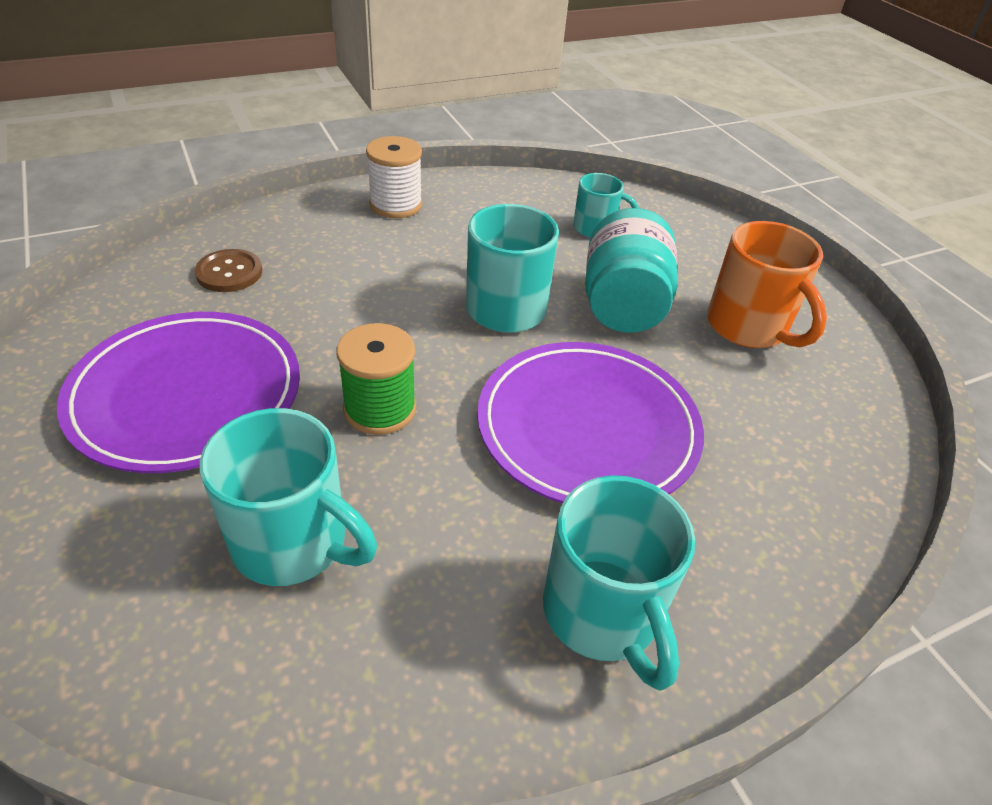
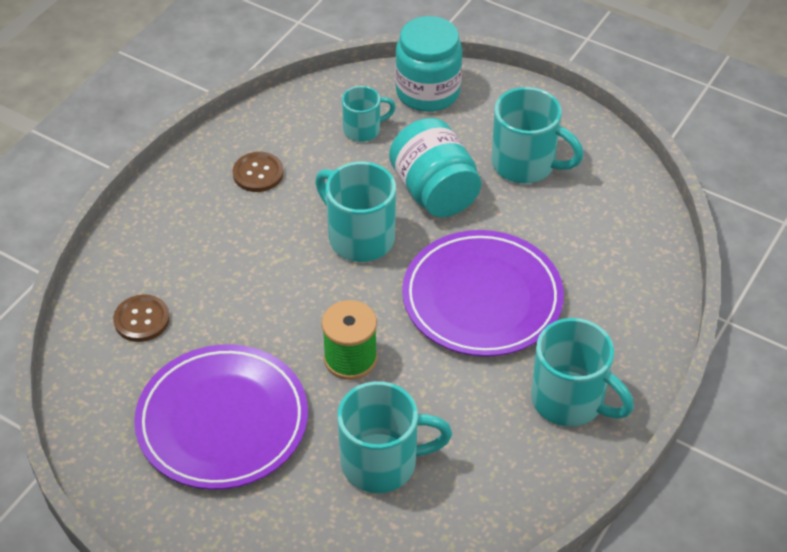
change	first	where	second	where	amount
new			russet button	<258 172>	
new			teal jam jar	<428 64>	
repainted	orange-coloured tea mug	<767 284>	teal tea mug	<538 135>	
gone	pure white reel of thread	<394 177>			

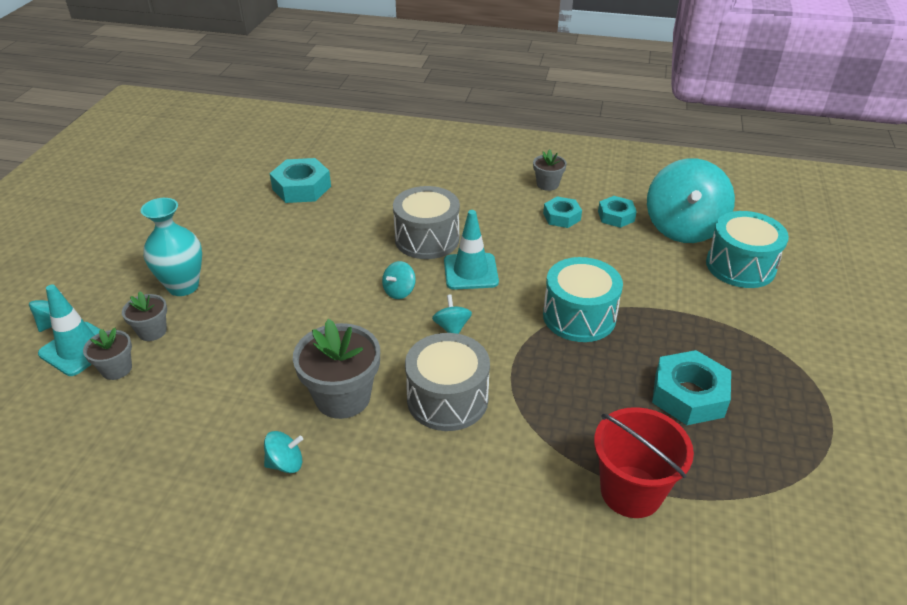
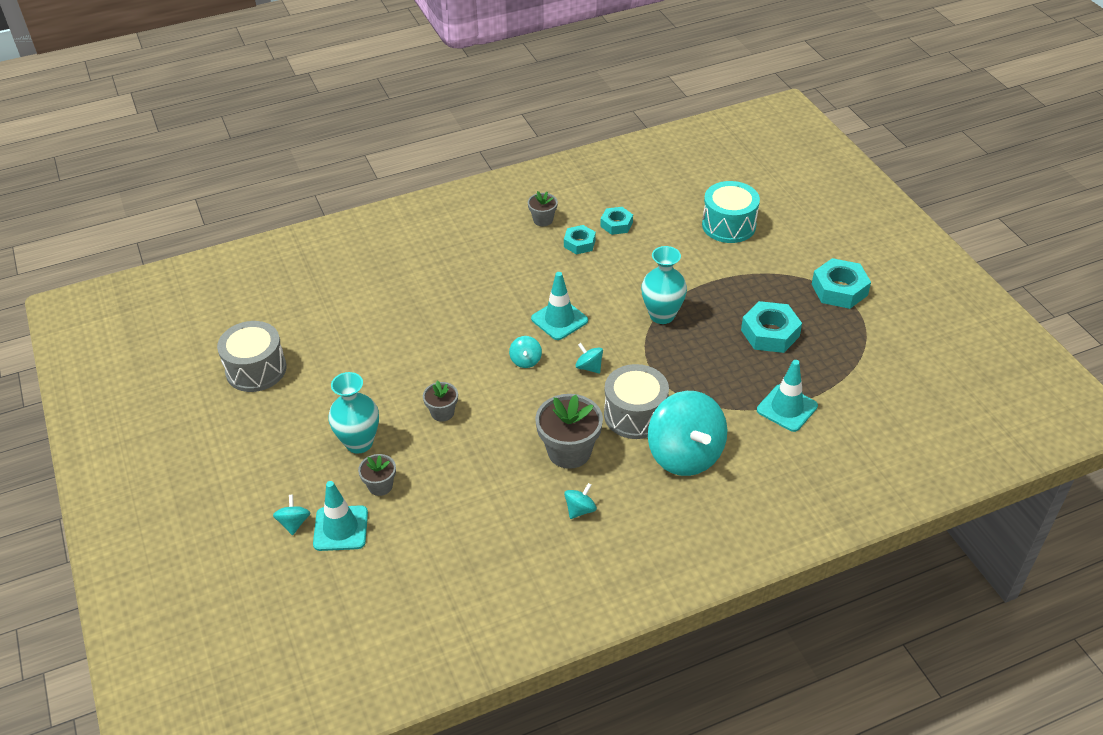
change	first	where	second	where	amount
shifted	gray toy drum	<426 222>		<251 356>	
shifted	gray potted plant	<107 354>		<440 401>	
swapped	teal toy drum	<583 299>	teal tall vase	<664 285>	
shifted	teal toy top	<691 200>		<687 433>	
swapped	crimson pail	<644 462>	teal traffic cone	<787 396>	
shifted	teal hex nut	<300 180>		<841 283>	

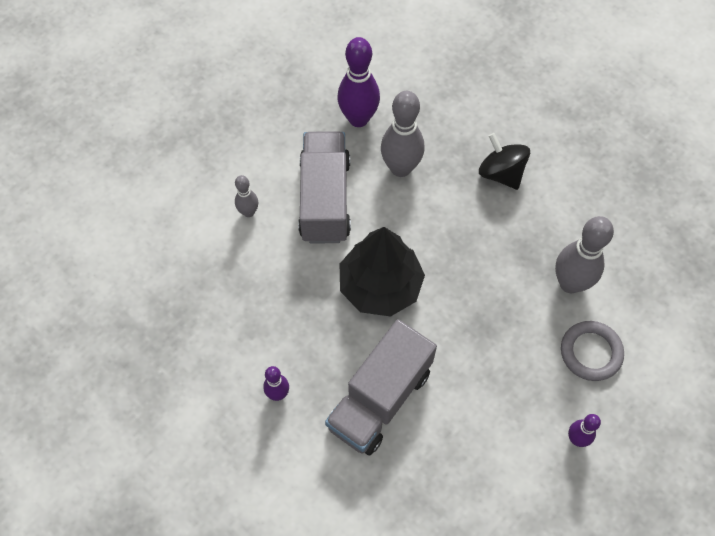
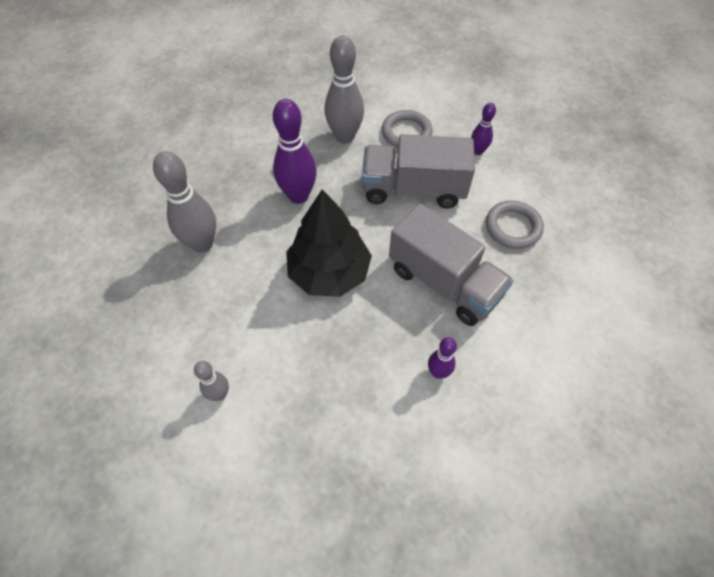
change	first	where	second	where	amount
shifted	purple tenpin	<358 82>		<295 151>	
shifted	gray toy truck	<324 187>		<418 171>	
new			gray torus	<515 224>	
gone	jet-black toy top	<504 161>			

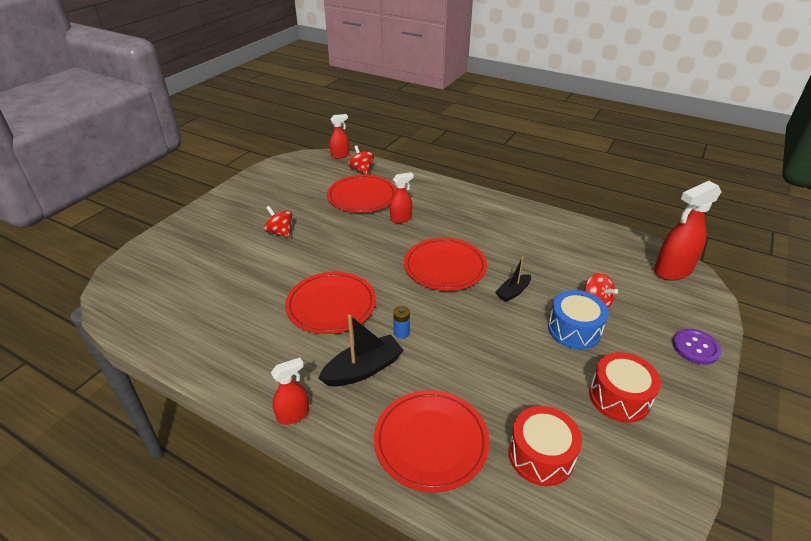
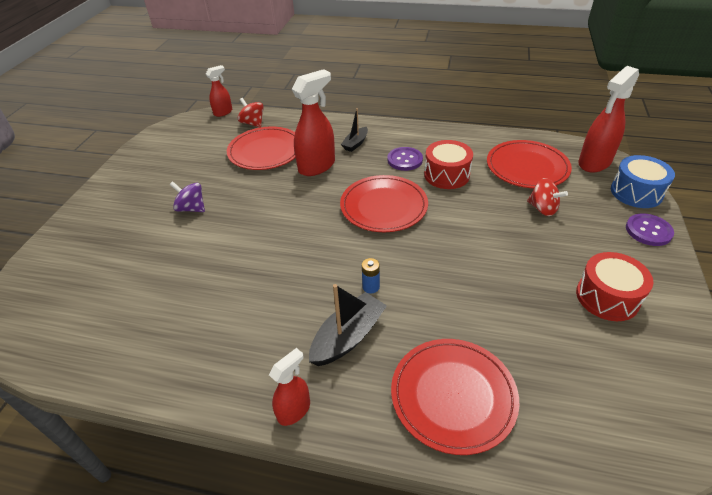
change	first	where	second	where	amount
repainted	crimson toy top	<278 222>	purple toy top	<187 196>	
scaled	crimson sprayer	<402 197>		<313 122>	x1.76
shifted	jet-black sailboat	<513 279>		<354 130>	
new			purple button	<405 159>	
shifted	crimson toy drum	<545 446>		<448 164>	
shifted	crimson dinner plate	<330 303>		<529 164>	
shifted	royal blue toy drum	<578 320>		<643 181>	

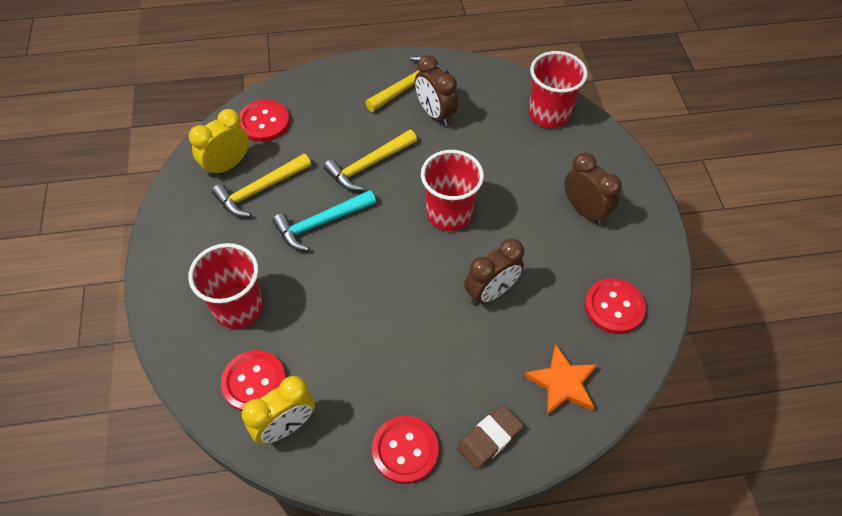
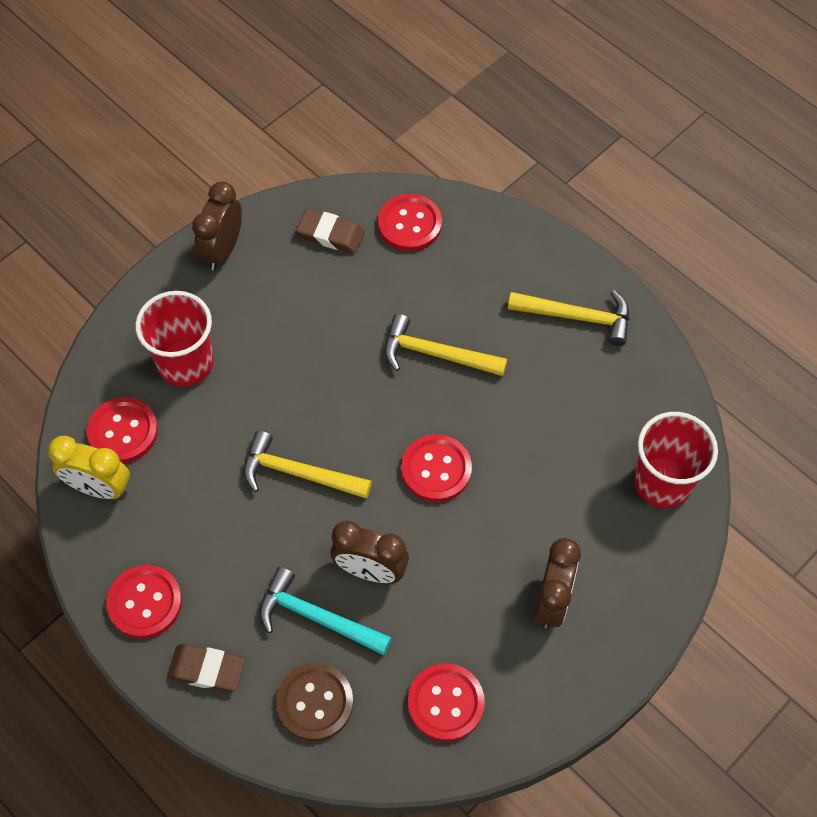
change	first	where	second	where	amount
shifted	russet clock	<436 90>		<217 225>	
shifted	bright yellow hammer	<261 185>		<308 465>	
shifted	teal hammer	<324 220>		<325 611>	
swapped	orange-coloured five-pointed star	<561 380>	russet button	<314 702>	
swapped	bright yellow clock	<219 143>	russet pencil eraser	<331 231>	
swapped	crimson beaker	<452 190>	crimson button	<436 468>	

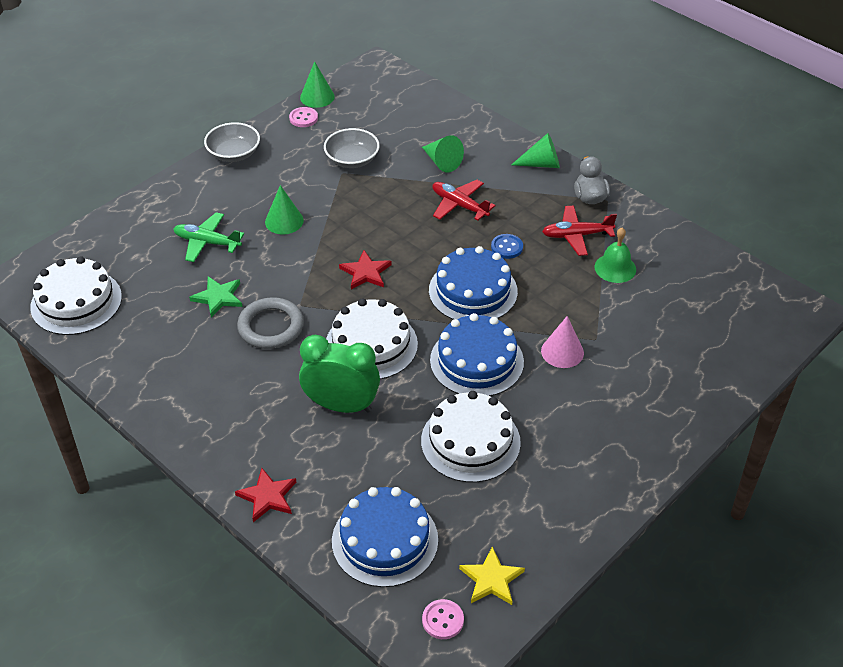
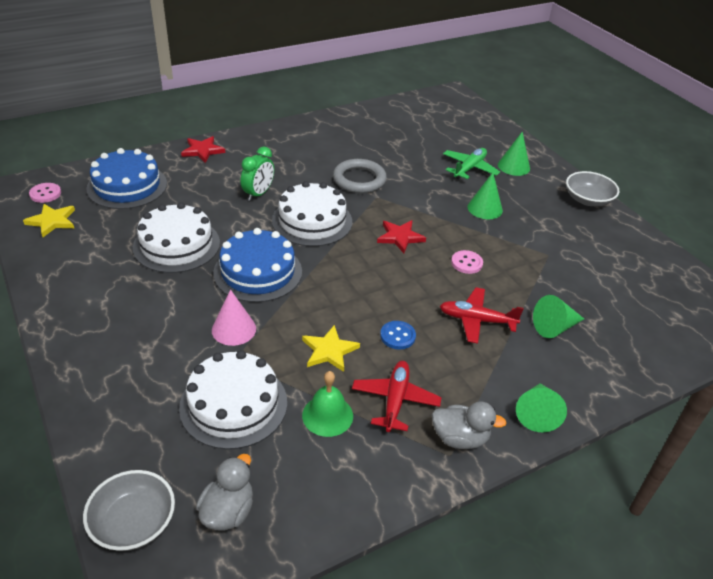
change	first	where	second	where	amount
shifted	gray serving bowl	<352 148>		<129 510>	
shifted	pure white layer cake	<76 295>		<233 399>	
new			gray toy duck	<224 492>	
scaled	leaf-green clock	<339 374>		<257 173>	x0.65
new			bright yellow five-pointed star	<331 348>	
rotated	crimson aeroplane	<464 200>		<482 315>	135 degrees counterclockwise
shifted	rosy button	<303 117>		<467 262>	
shifted	leaf-green cone	<317 84>		<514 153>	
gone	leaf-green five-pointed star	<215 297>			
gone	royal blue layer cake	<473 283>			

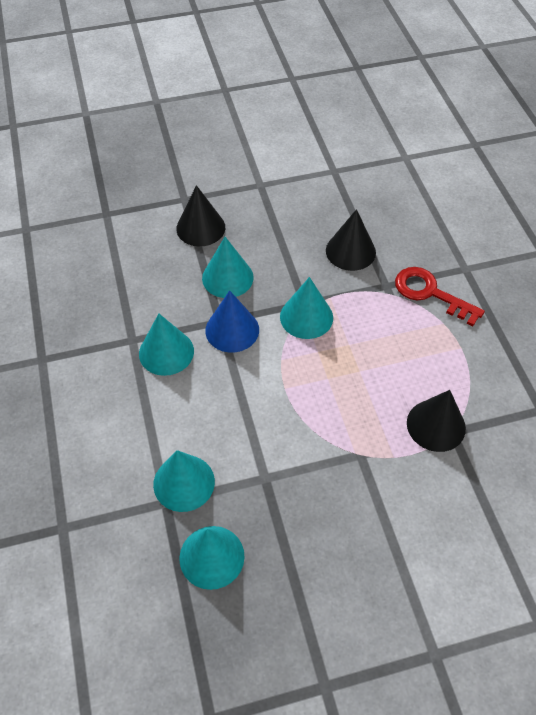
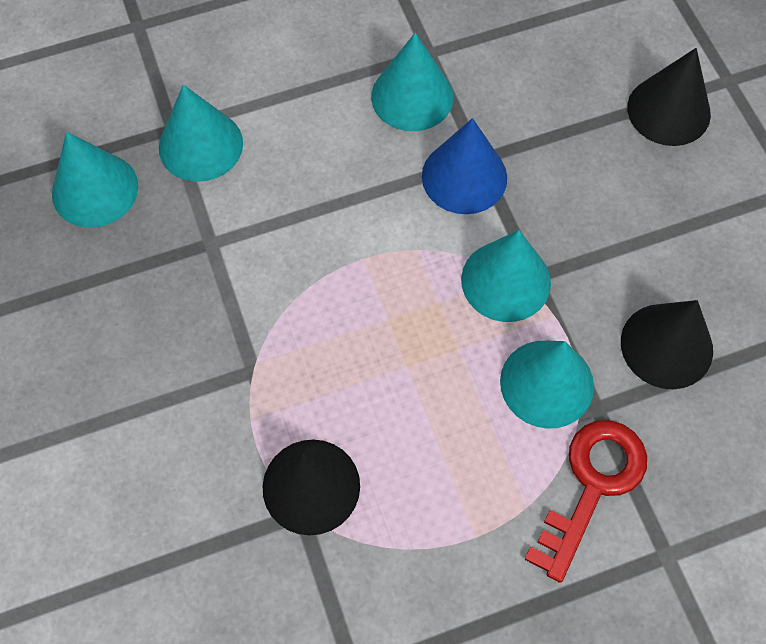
change	first	where	second	where	amount
shifted	teal cone	<228 267>		<547 385>	

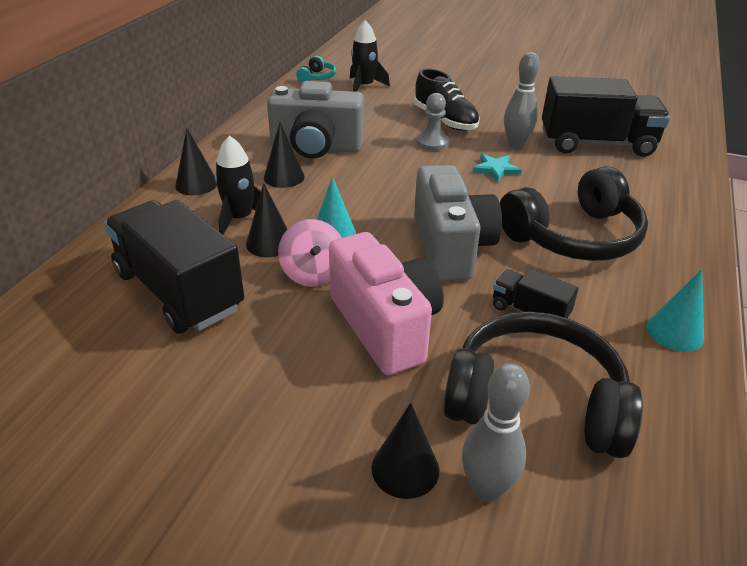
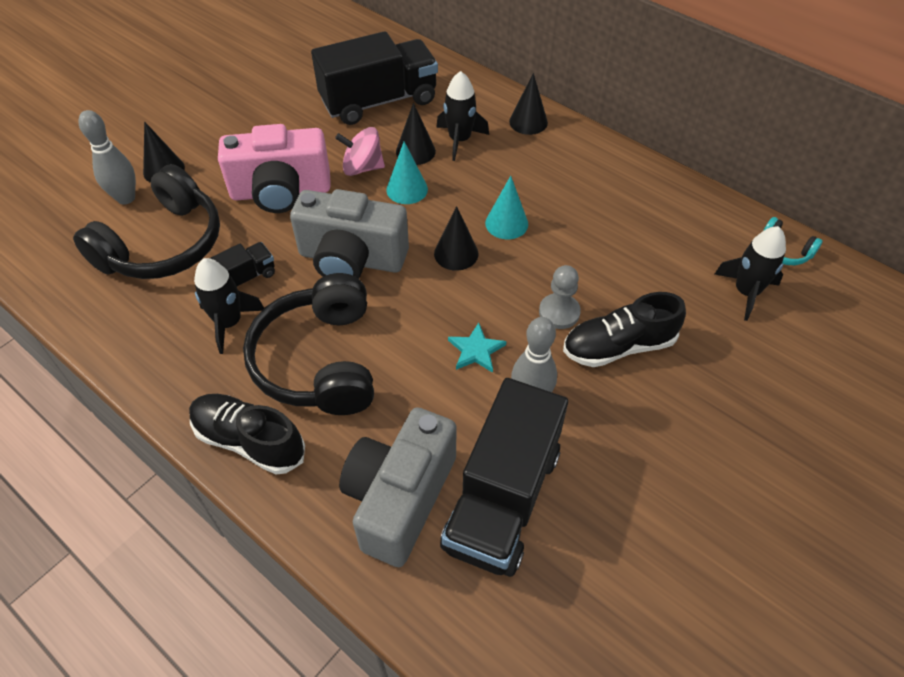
change	first	where	second	where	amount
new			jet-black shoe	<247 434>	
new			jet-black rocket	<229 306>	
shifted	gray compact camera	<315 120>		<397 487>	
shifted	jet-black cone	<284 155>		<456 238>	
shifted	teal cone	<675 310>		<506 207>	

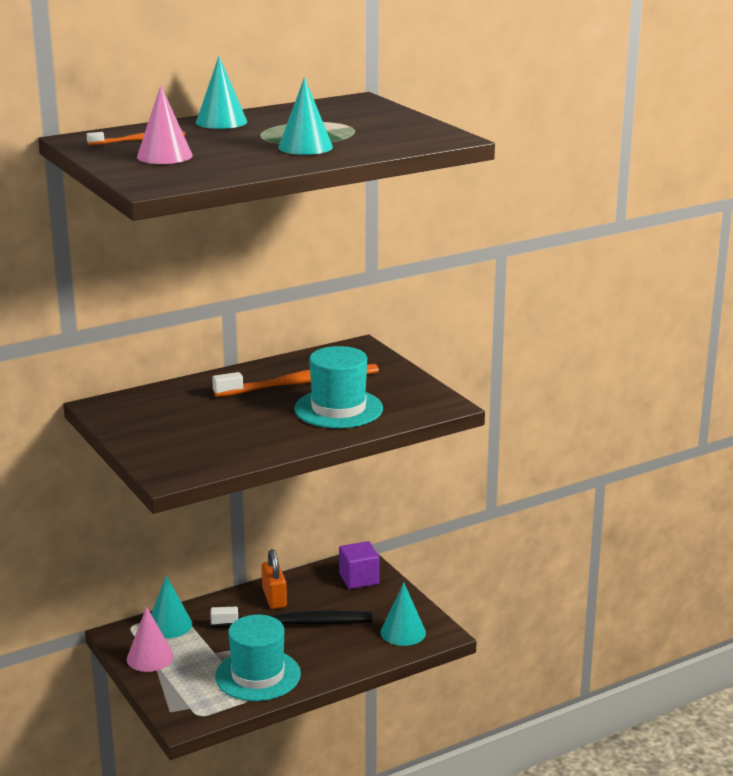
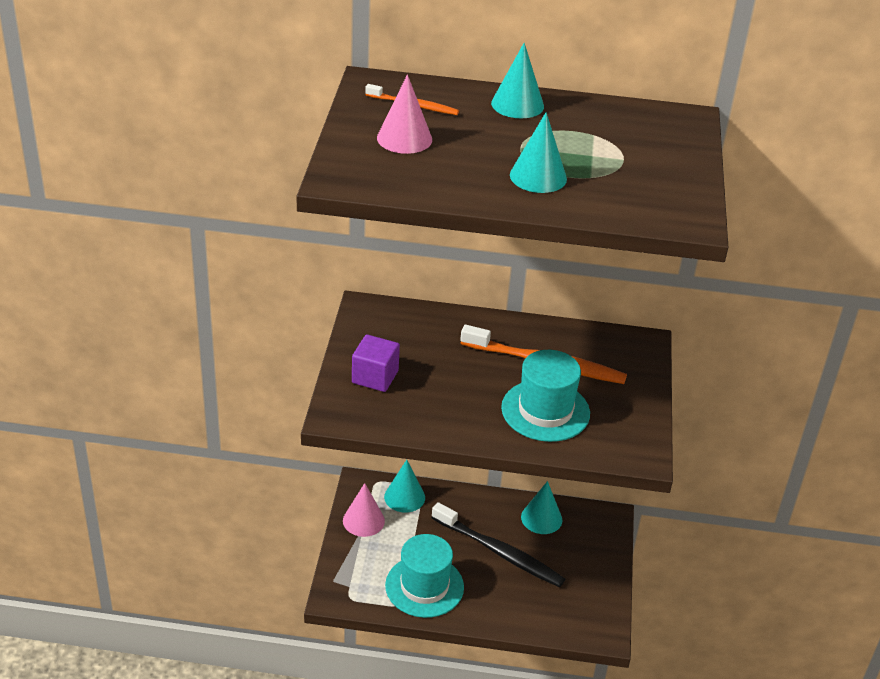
change	first	where	second	where	amount
shifted	purple block	<359 565>		<376 363>	
shifted	teal cone	<403 614>		<542 507>	
gone	orange-coloured small lock	<274 579>			

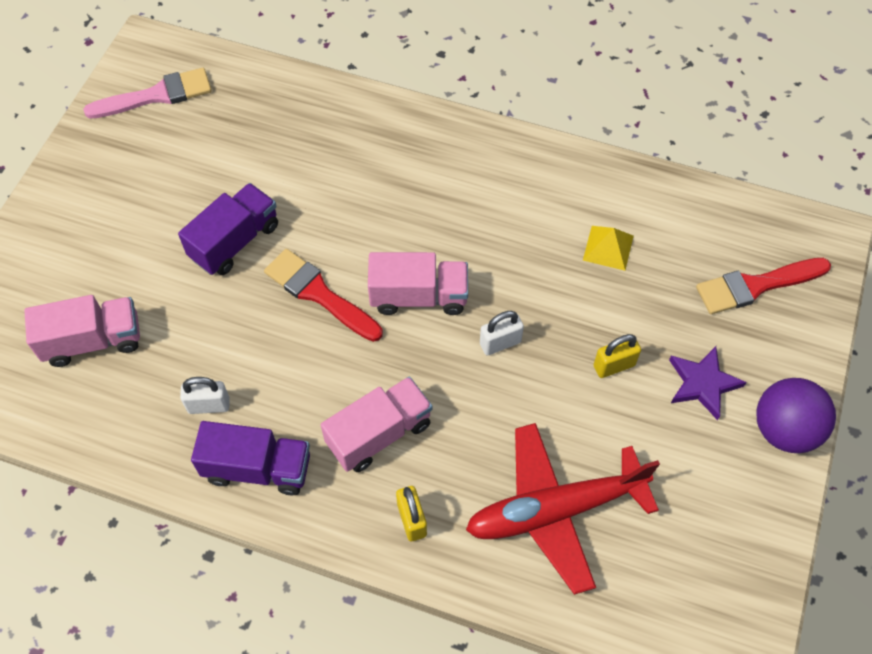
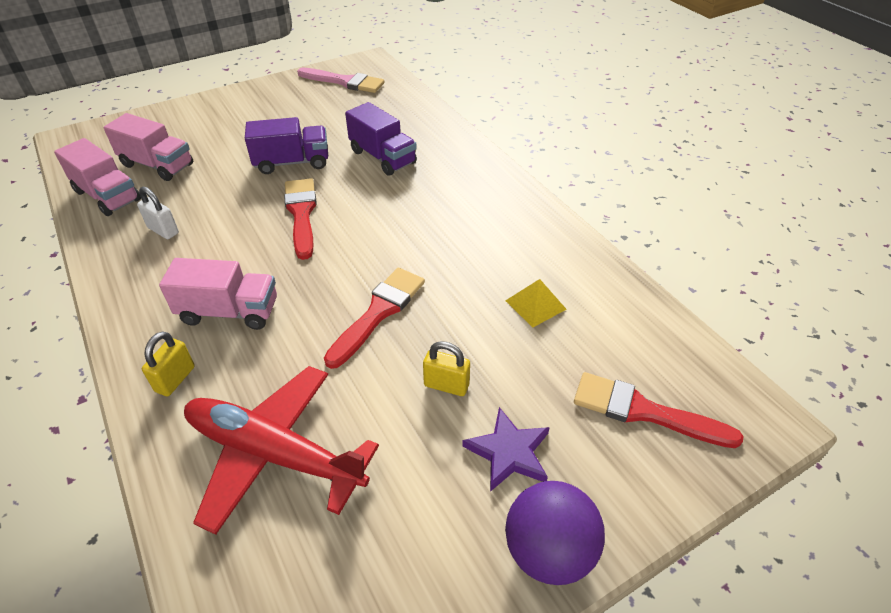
change	first	where	second	where	amount
shifted	rosy toy truck	<418 283>		<97 177>	
swapped	pure white small lock	<502 333>	crimson brush	<374 318>	
shifted	purple toy truck	<250 458>		<381 139>	

